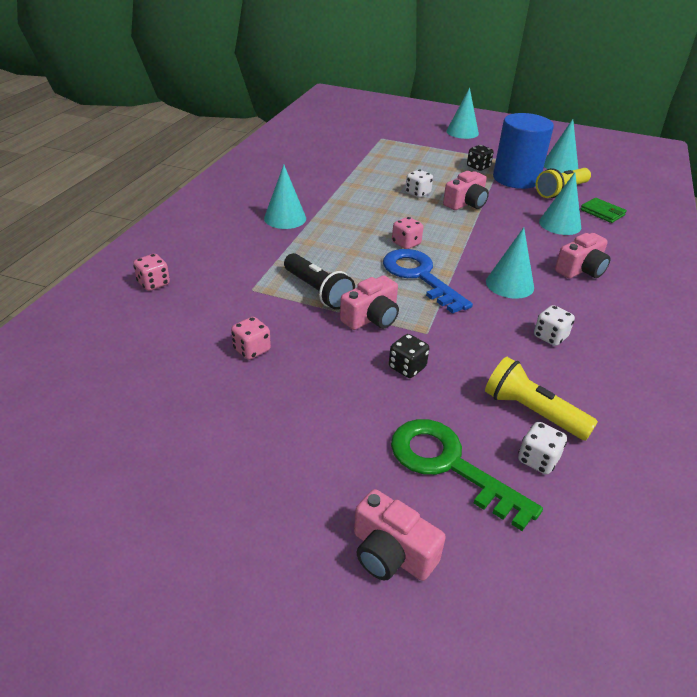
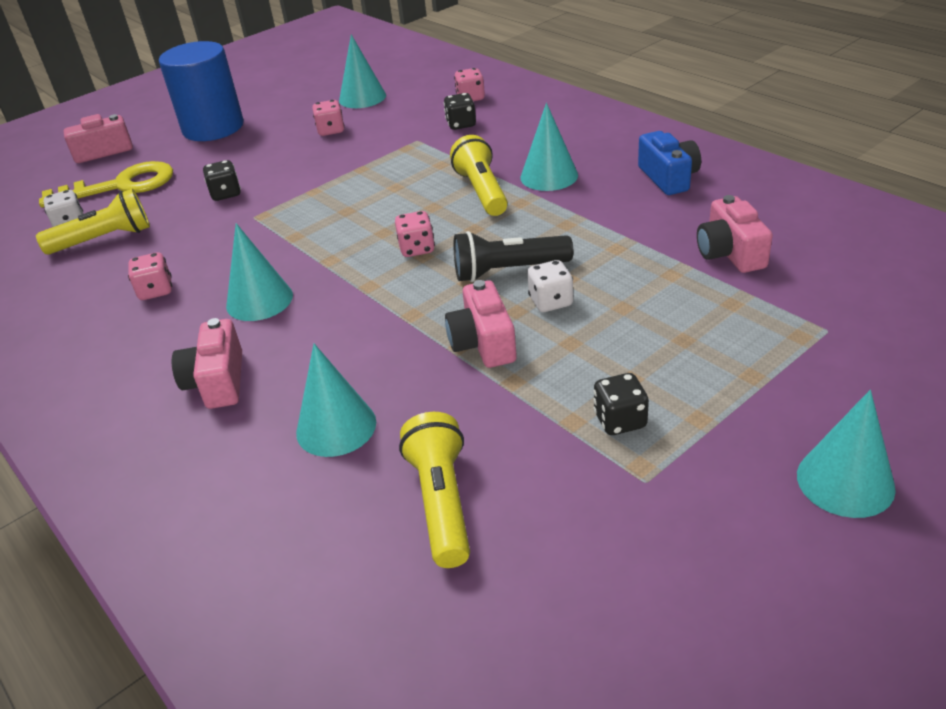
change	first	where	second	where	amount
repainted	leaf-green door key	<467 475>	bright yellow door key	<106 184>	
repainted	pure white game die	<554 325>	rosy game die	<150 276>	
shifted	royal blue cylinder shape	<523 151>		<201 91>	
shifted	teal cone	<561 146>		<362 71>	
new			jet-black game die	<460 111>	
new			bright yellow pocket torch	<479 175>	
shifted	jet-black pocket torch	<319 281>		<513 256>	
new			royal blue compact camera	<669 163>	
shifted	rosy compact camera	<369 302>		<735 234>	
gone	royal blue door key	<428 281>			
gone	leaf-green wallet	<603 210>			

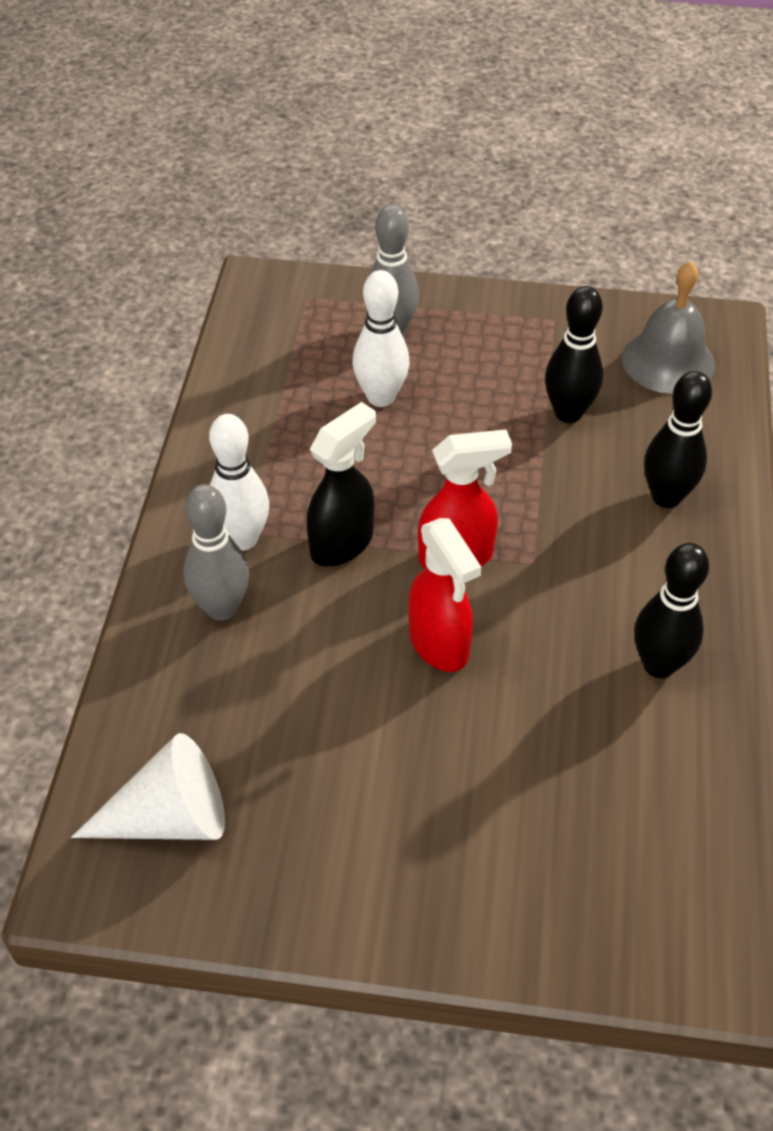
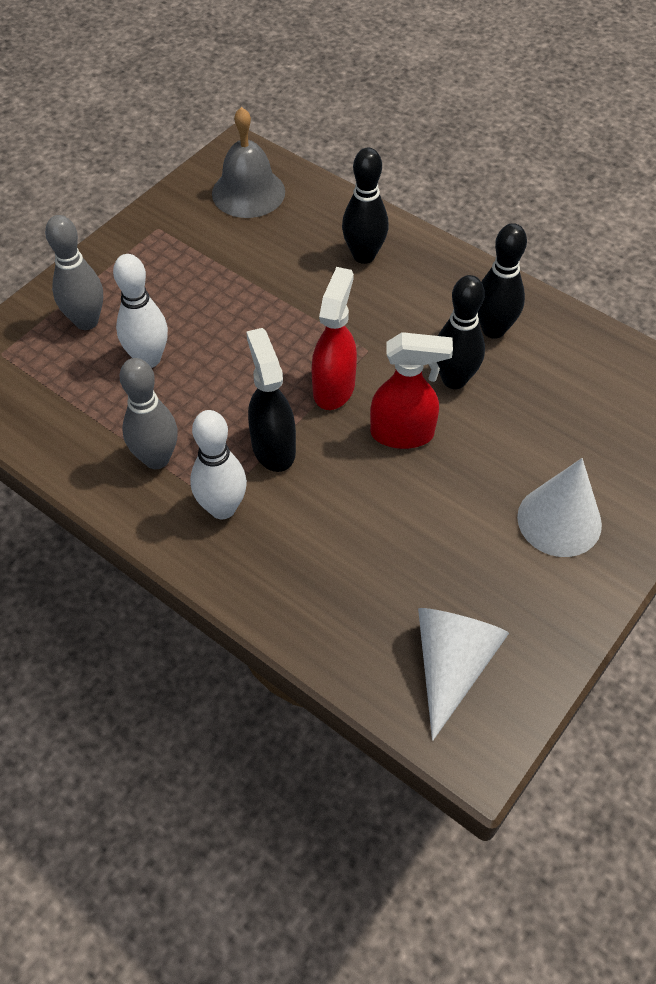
change	first	where	second	where	amount
shifted	gray tenpin	<216 552>		<149 413>	
shifted	jet-black tenpin	<574 354>		<461 332>	
new			pure white cone	<559 507>	

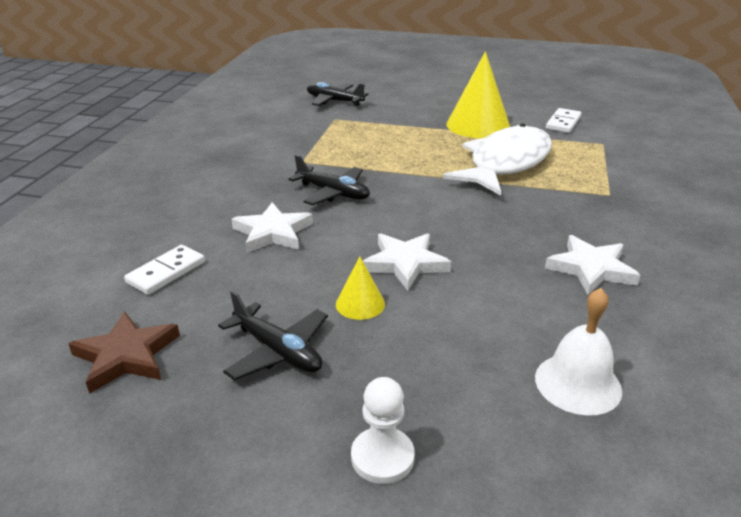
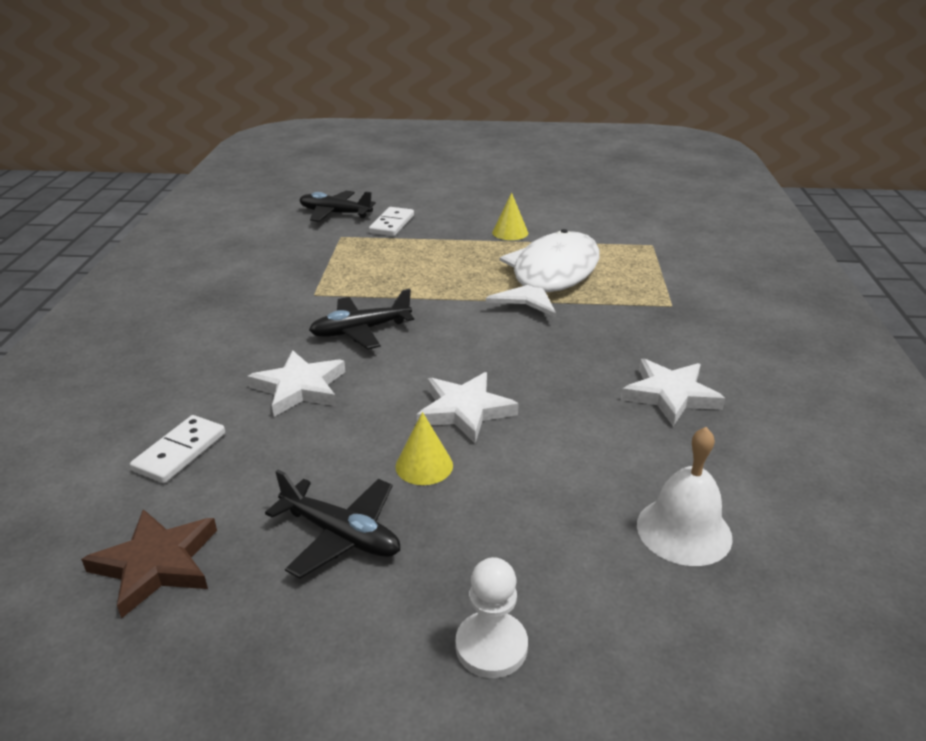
change	first	where	second	where	amount
rotated	jet-black aeroplane	<329 180>		<361 319>	135 degrees clockwise
shifted	pure white domino tile	<563 120>		<391 221>	
scaled	bright yellow cone	<478 94>		<510 216>	x0.49

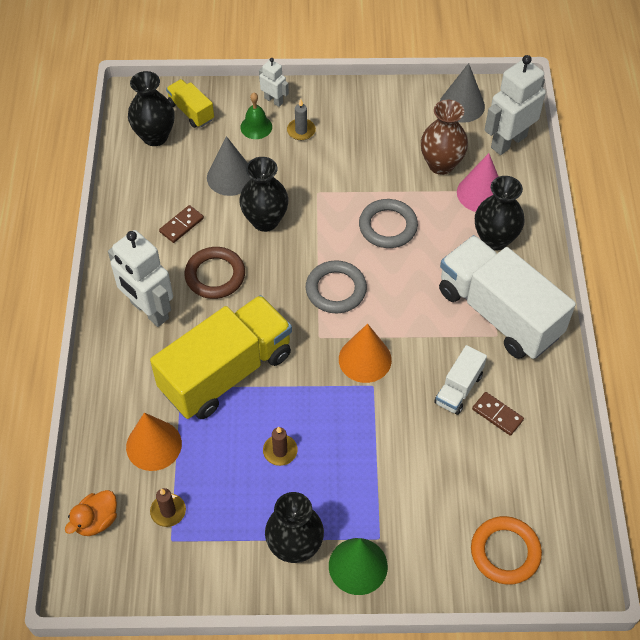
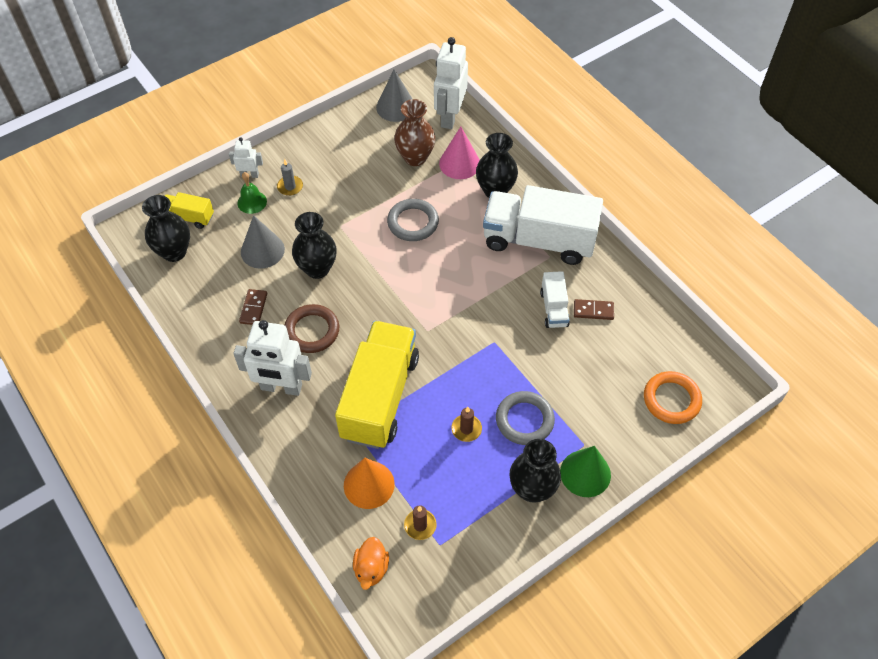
change	first	where	second	where	amount
shifted	gray torus	<336 286>		<525 418>	
gone	orange-coloured cone	<365 353>			

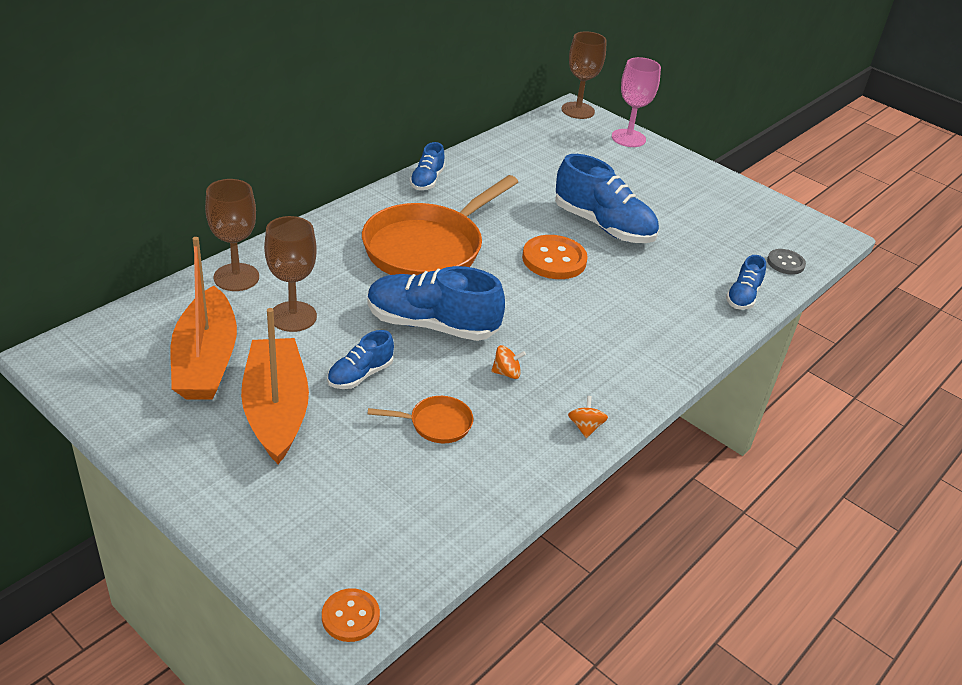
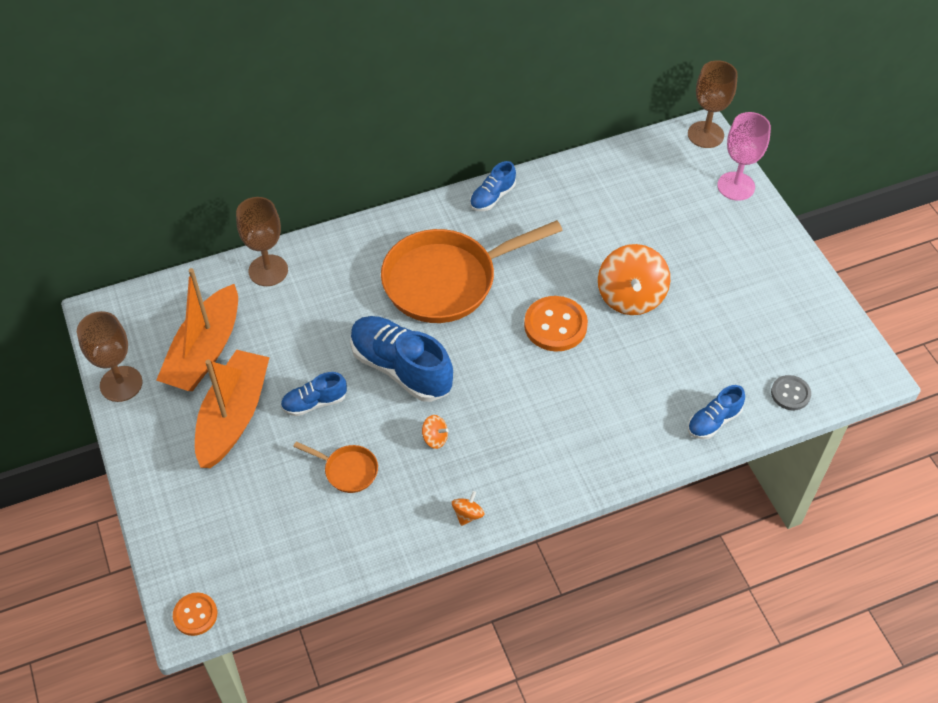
change	first	where	second	where	amount
shifted	russet wine glass	<290 274>		<110 356>	
swapped	royal blue shoe	<607 198>	orange-coloured toy top	<634 279>	

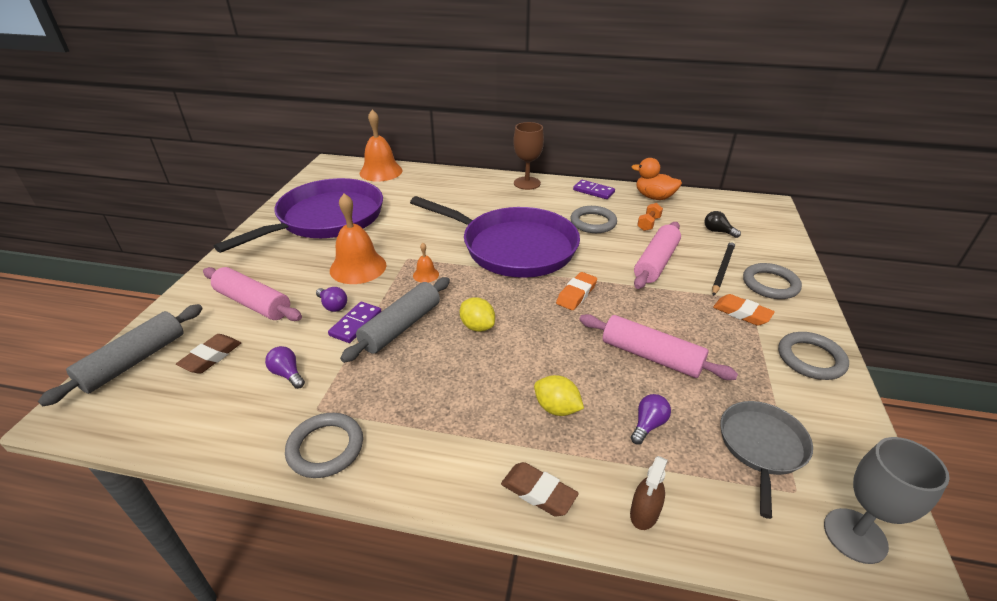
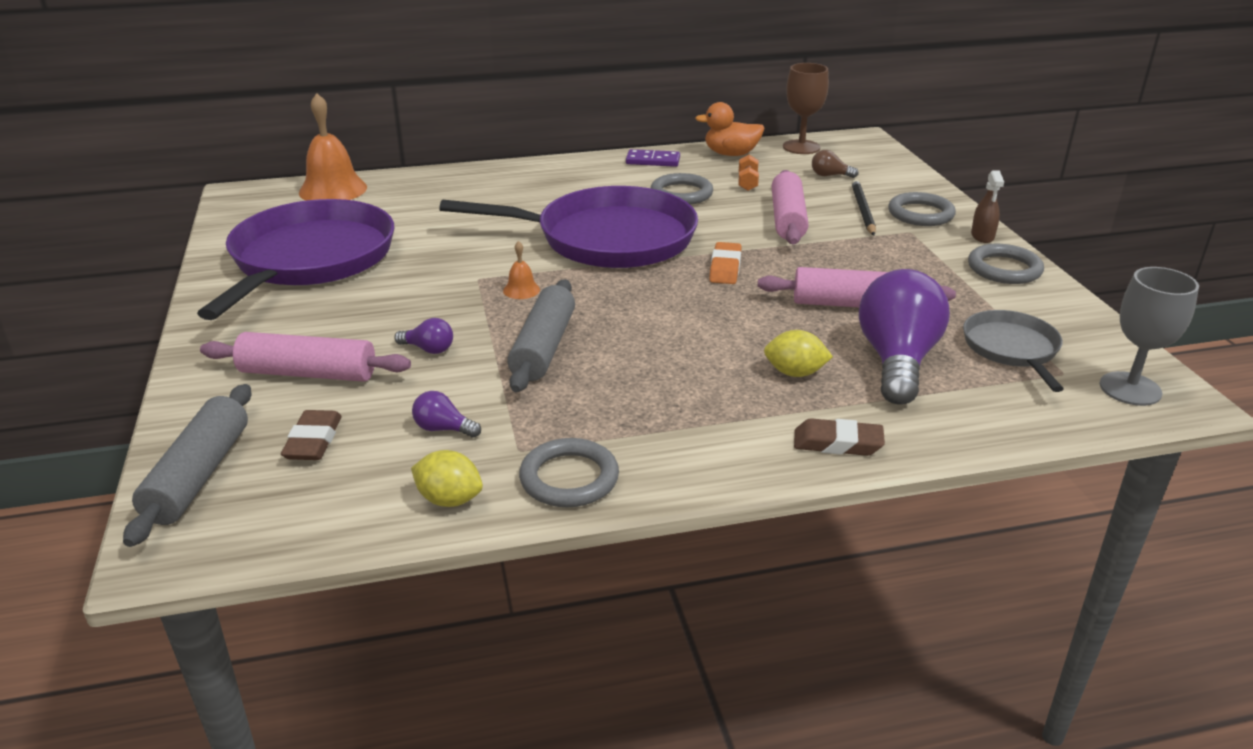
change	first	where	second	where	amount
shifted	bright yellow lemon	<477 314>		<447 478>	
shifted	russet wine glass	<528 156>		<806 108>	
repainted	jet-black bulb	<722 224>	russet bulb	<835 164>	
scaled	purple bulb	<651 419>		<904 336>	x2.40
shifted	russet sprayer	<649 493>		<987 206>	
gone	purple domino tile	<355 322>			
gone	orange-coloured hand bell	<358 238>			
gone	orange-coloured pencil eraser	<744 310>			

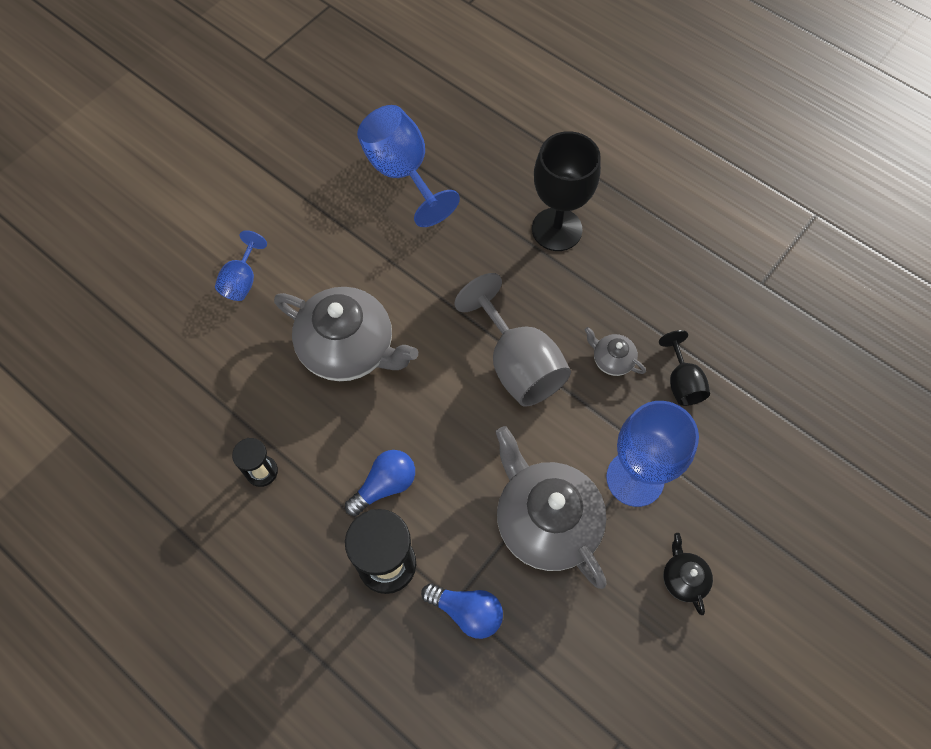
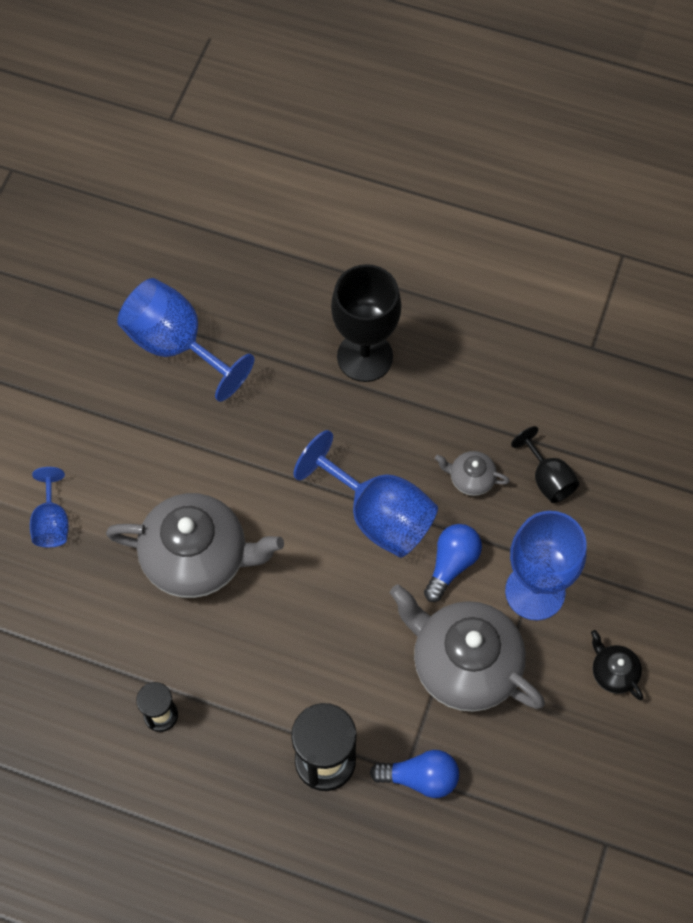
change	first	where	second	where	amount
repainted	gray wine glass	<512 340>	royal blue wine glass	<365 494>	
shifted	royal blue bulb	<380 483>		<453 563>	

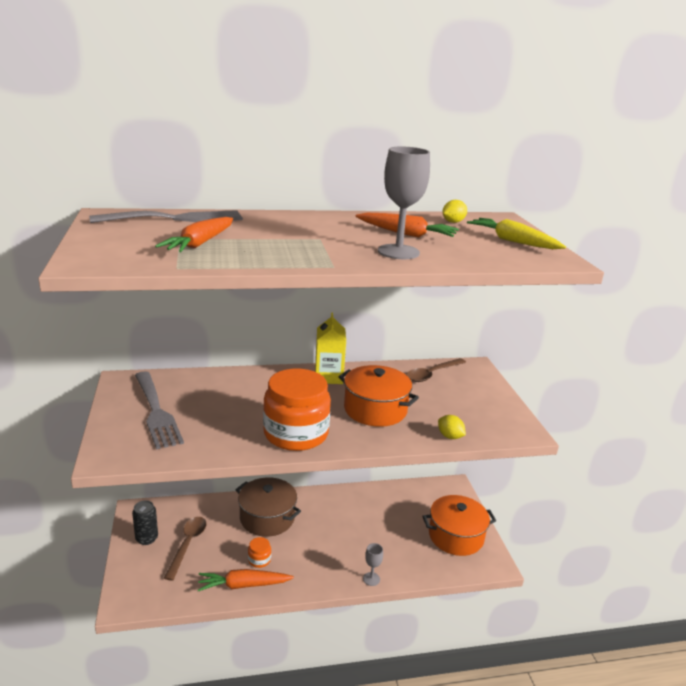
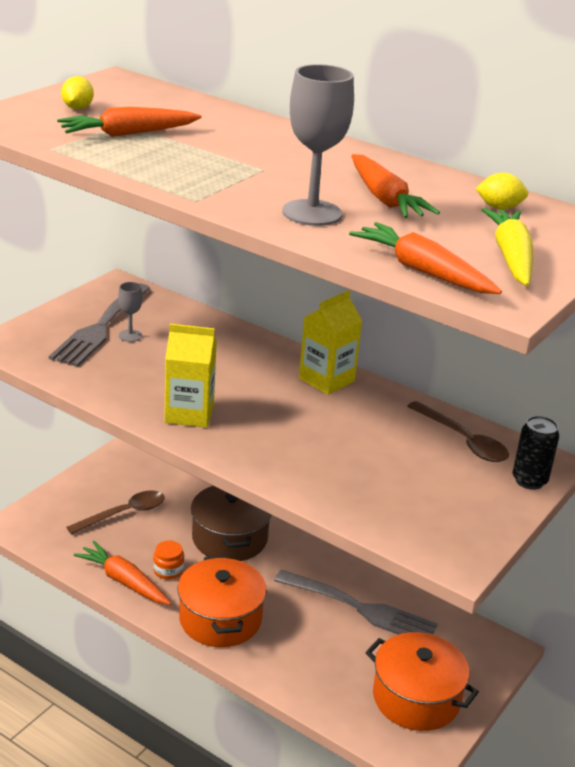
change	first	where	second	where	amount
shifted	bright yellow lemon	<452 427>		<77 93>	
shifted	gray wine glass	<373 564>		<130 312>	
swapped	orange-coloured jam jar	<297 410>	bright yellow carton	<190 376>	
shifted	orange-coloured pot	<379 396>		<222 601>	
shifted	gray table fork	<166 216>		<356 602>	
new			orange-coloured toy carrot	<425 258>	
rotated	russet tablespoon	<436 370>		<458 431>	135 degrees counterclockwise
shifted	jet-black tin	<145 522>		<536 453>	

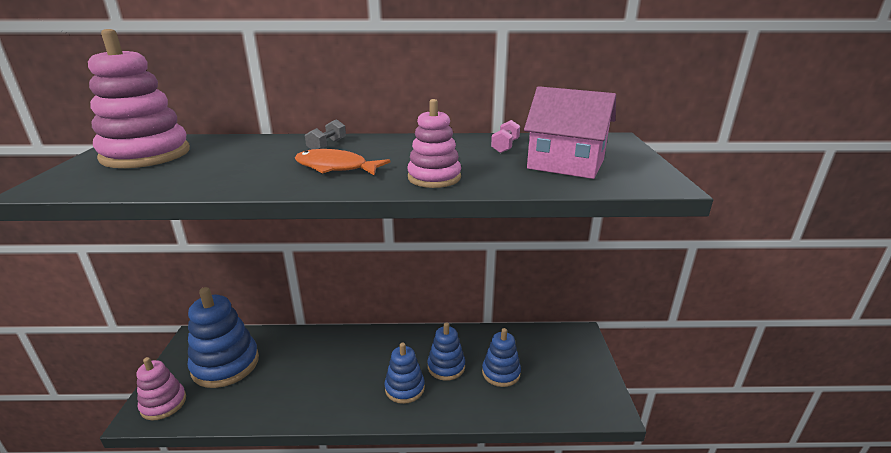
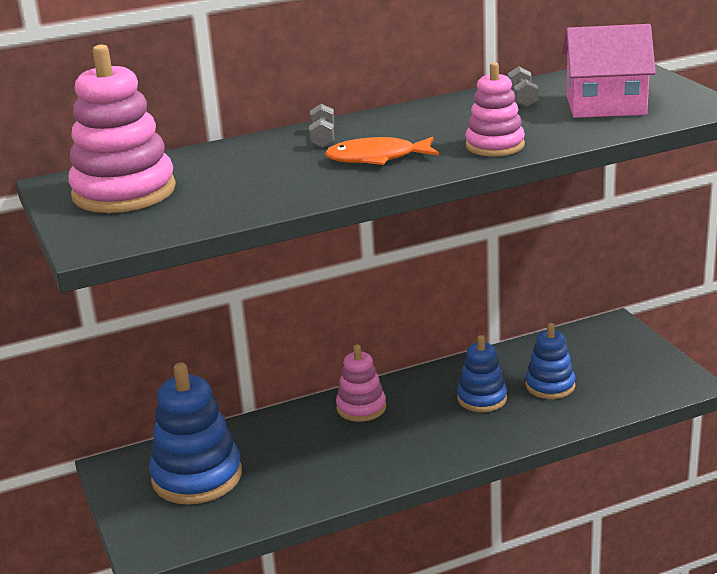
change	first	where	second	where	amount
shifted	rosy stacking rings	<161 388>		<361 383>	
repainted	rosy free weight	<505 136>	gray free weight	<523 87>	
gone	royal blue stacking rings	<405 373>			

